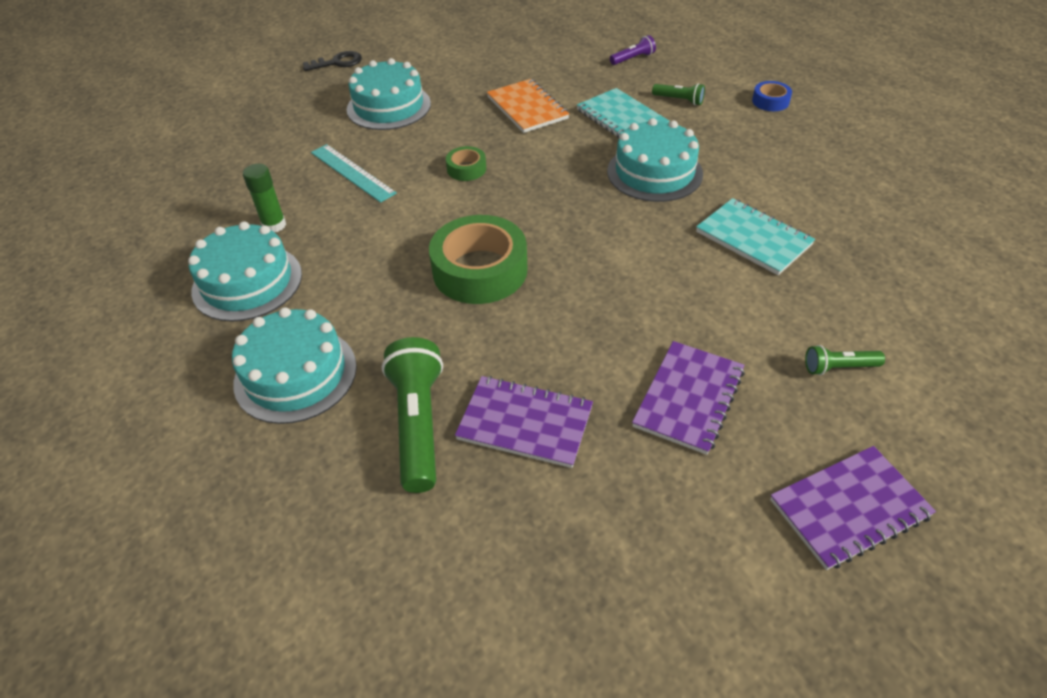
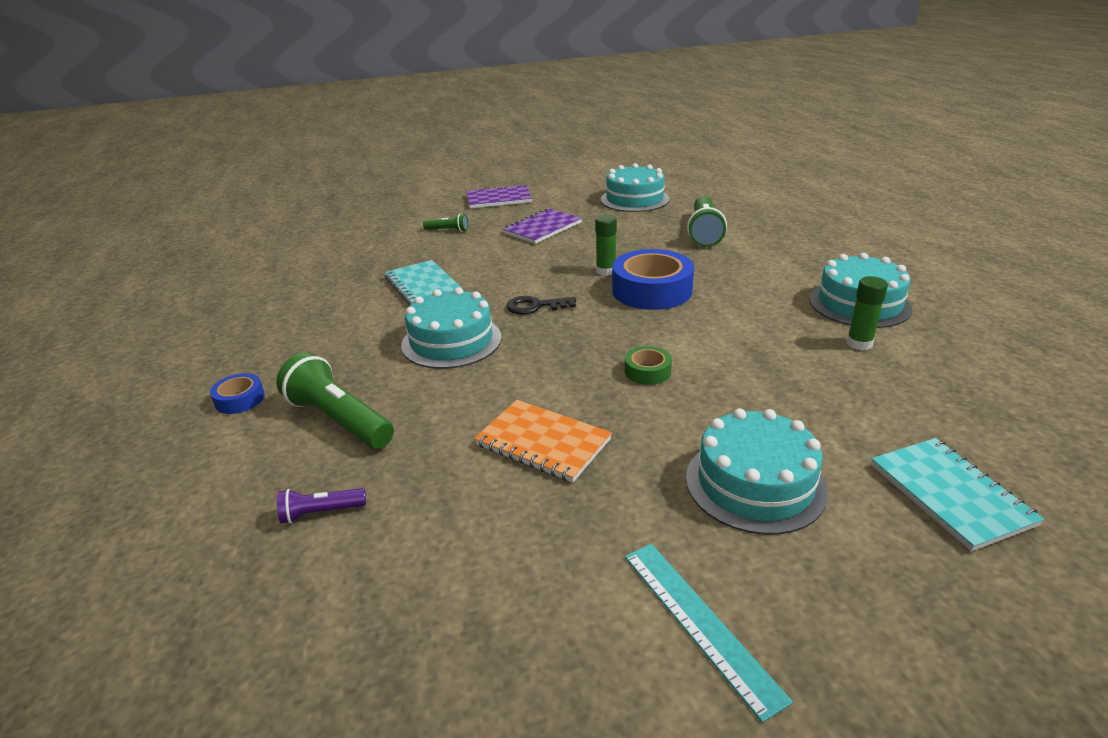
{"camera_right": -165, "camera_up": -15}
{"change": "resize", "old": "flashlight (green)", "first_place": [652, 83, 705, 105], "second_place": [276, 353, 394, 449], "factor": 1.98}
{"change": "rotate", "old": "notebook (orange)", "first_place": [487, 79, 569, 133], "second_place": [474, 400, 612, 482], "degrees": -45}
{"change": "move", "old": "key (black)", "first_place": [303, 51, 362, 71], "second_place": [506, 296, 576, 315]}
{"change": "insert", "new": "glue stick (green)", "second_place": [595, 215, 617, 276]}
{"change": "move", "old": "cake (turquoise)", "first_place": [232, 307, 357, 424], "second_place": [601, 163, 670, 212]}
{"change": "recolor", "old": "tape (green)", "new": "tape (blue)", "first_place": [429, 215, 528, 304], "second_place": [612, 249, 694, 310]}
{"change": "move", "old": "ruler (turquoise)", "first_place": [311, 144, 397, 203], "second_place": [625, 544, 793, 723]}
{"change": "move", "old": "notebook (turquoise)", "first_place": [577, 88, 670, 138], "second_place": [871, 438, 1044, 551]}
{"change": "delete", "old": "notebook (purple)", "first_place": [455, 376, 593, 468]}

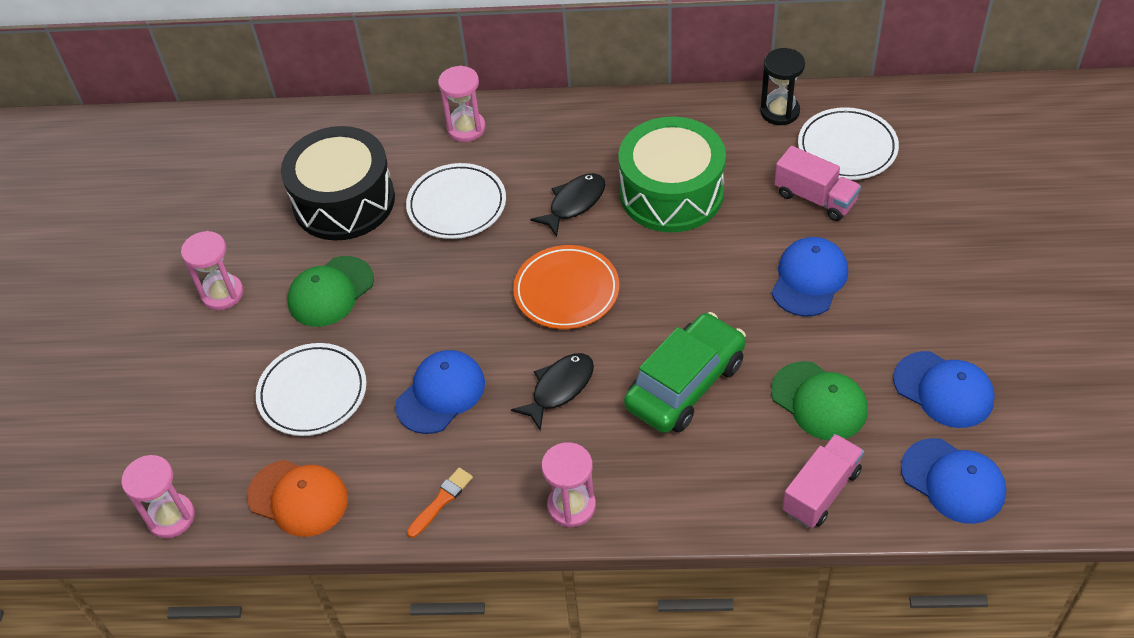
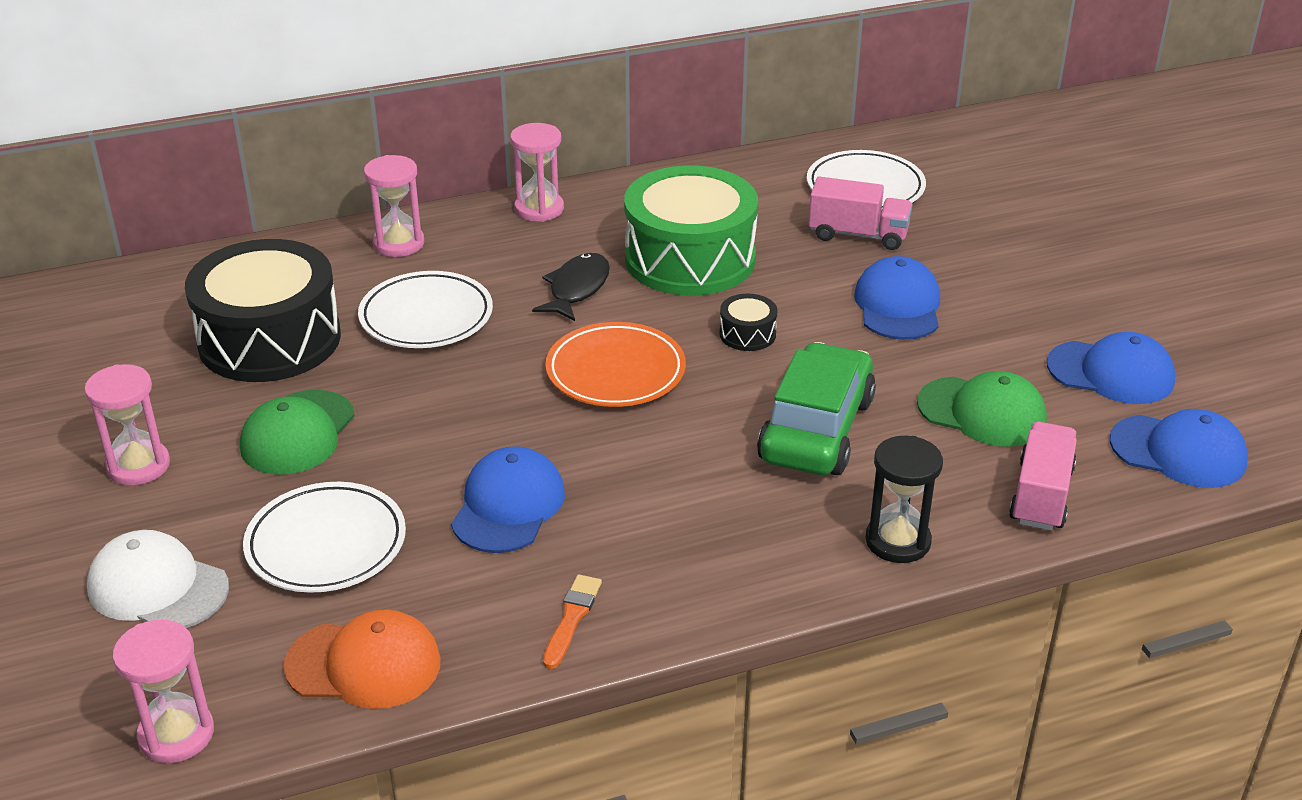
{"camera_right": -25, "camera_up": -15}
{"change": "insert", "new": "cap (white)", "second_place": [87, 530, 229, 628]}
{"change": "move", "old": "hourglass (pink)", "first_place": [541, 442, 596, 527], "second_place": [510, 123, 564, 222]}
{"change": "insert", "new": "drum (black)", "second_place": [719, 294, 778, 351]}
{"change": "move", "old": "hourglass (black)", "first_place": [760, 48, 805, 125], "second_place": [865, 436, 943, 563]}
{"change": "delete", "old": "fish (black)", "first_place": [511, 353, 594, 431]}

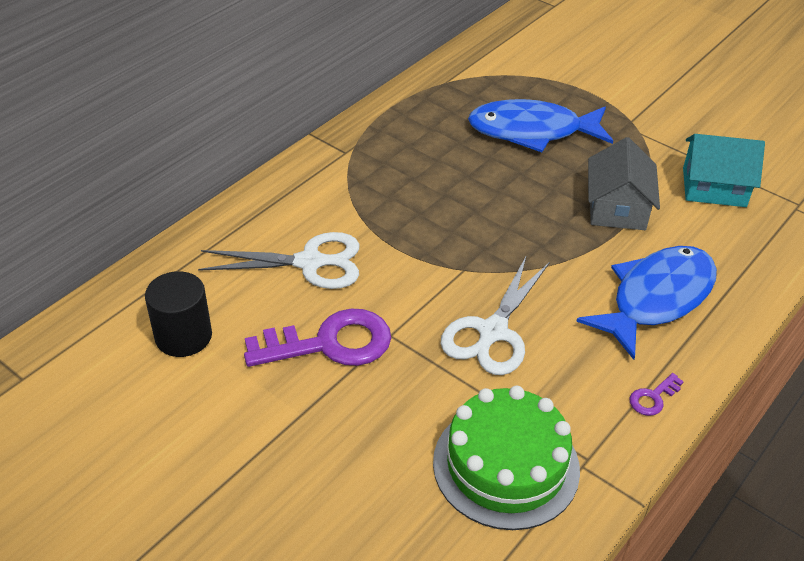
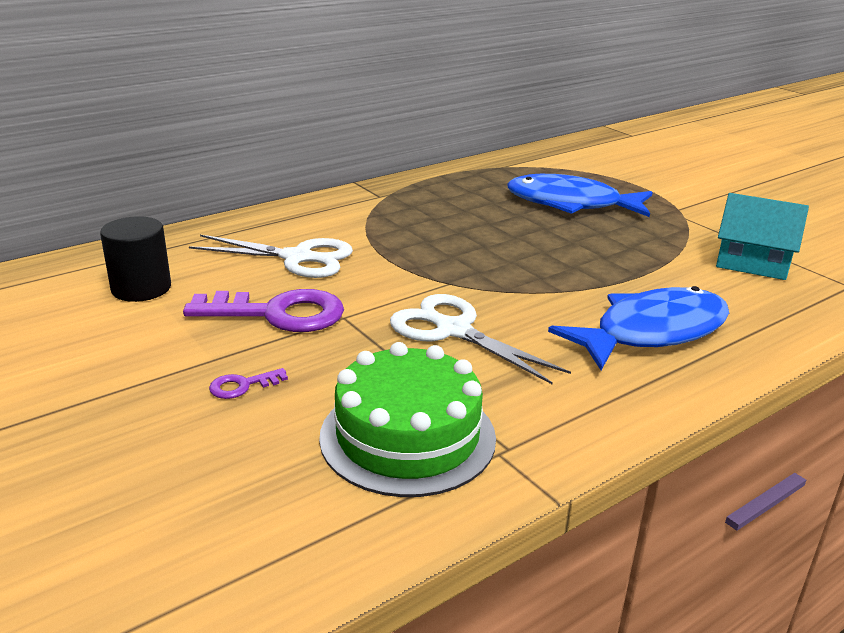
{"camera_right": 15, "camera_up": -15}
{"change": "move", "old": "key (purple)", "first_place": [630, 373, 684, 416], "second_place": [209, 368, 288, 399]}
{"change": "rotate", "old": "scissors (white)", "first_place": [441, 255, 550, 375], "second_place": [390, 294, 571, 385], "degrees": 90}
{"change": "delete", "old": "house (grey)", "first_place": [588, 137, 660, 230]}

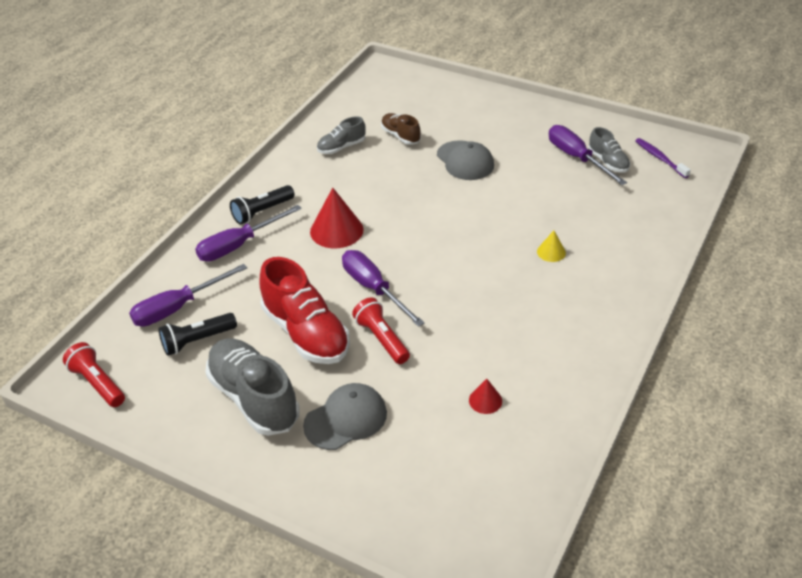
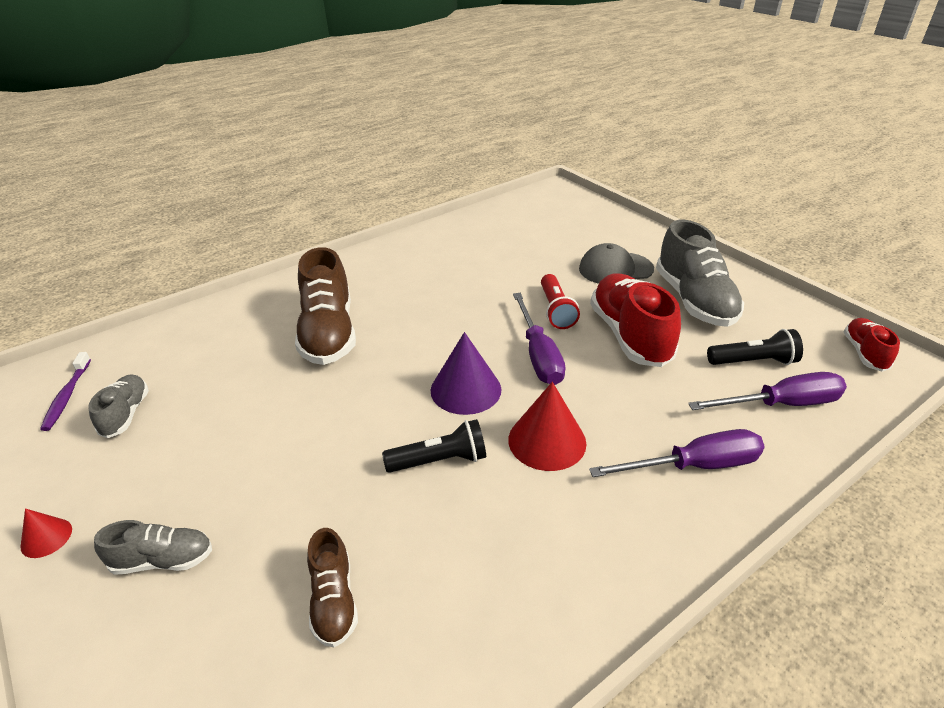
{"camera_right": -155, "camera_up": -5}
{"change": "move", "old": "cone (red)", "first_place": [469, 379, 502, 414], "second_place": [20, 508, 72, 558]}
{"change": "move", "old": "shoe (grey)", "first_place": [317, 116, 366, 154], "second_place": [94, 520, 212, 575]}
{"change": "replace", "old": "cone (yellow)", "new": "shoe (brown)", "first_place": [537, 230, 566, 262], "second_place": [295, 247, 356, 365]}
{"change": "move", "old": "flashlight (black)", "first_place": [230, 185, 295, 225], "second_place": [382, 419, 486, 473]}
{"change": "insert", "new": "cone (purple)", "second_place": [431, 332, 502, 415]}
{"change": "replace", "old": "flashlight (red)", "new": "shoe (red)", "first_place": [63, 342, 125, 407], "second_place": [844, 318, 900, 372]}
{"change": "delete", "old": "cap (grey)", "first_place": [437, 140, 494, 180]}
{"change": "delete", "old": "screwdriver (purple)", "first_place": [549, 125, 627, 185]}

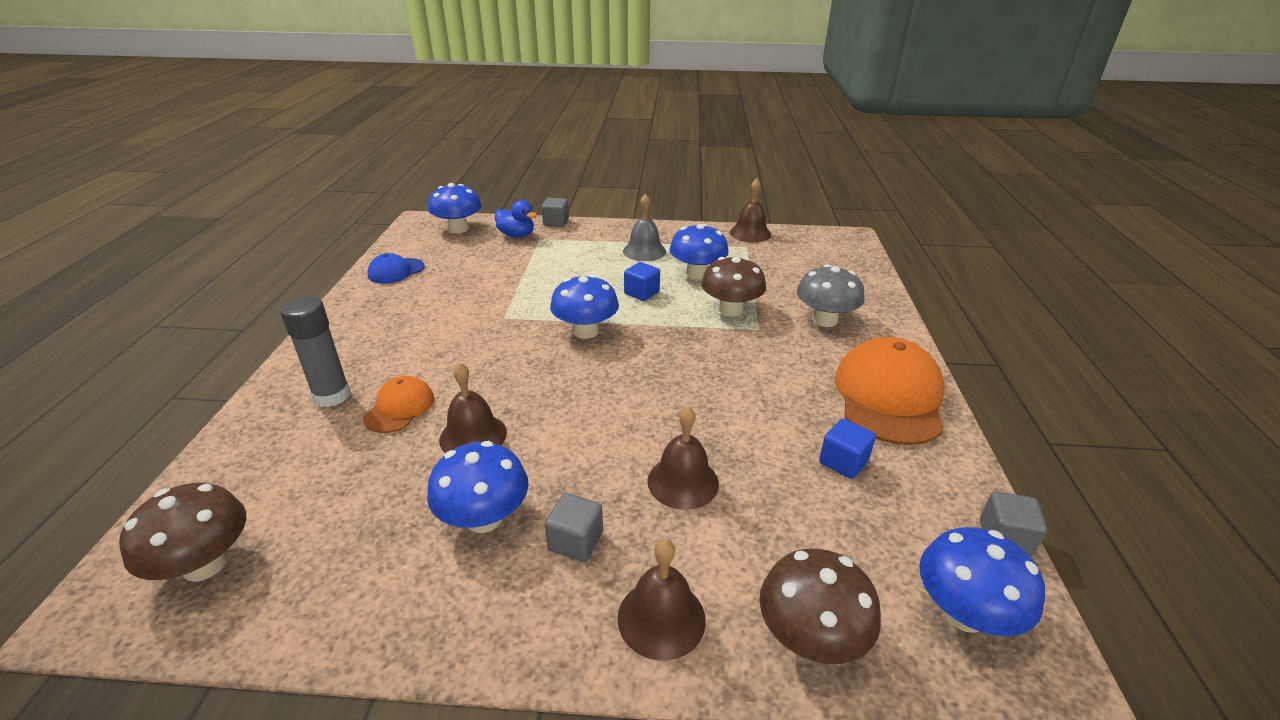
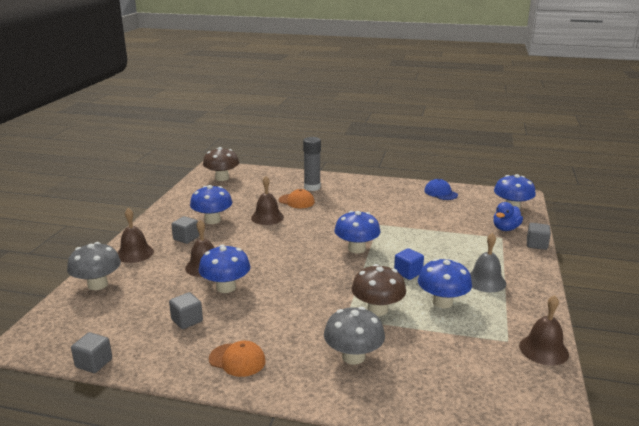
{"camera_right": 100, "camera_up": -10}
{"change": "recolor", "old": "mushroom (brown)", "new": "mushroom (grey)", "first_place": [759, 549, 881, 664], "second_place": [67, 242, 121, 290]}
{"change": "recolor", "old": "cube (blue)", "new": "cube (grey)", "first_place": [819, 418, 876, 479], "second_place": [169, 292, 203, 329]}
{"change": "move", "old": "mushroom (blue)", "first_place": [919, 527, 1045, 636], "second_place": [199, 245, 250, 293]}
{"change": "resize", "old": "cap (orange)", "first_place": [835, 337, 944, 445], "second_place": [209, 341, 266, 377], "factor": 0.52}

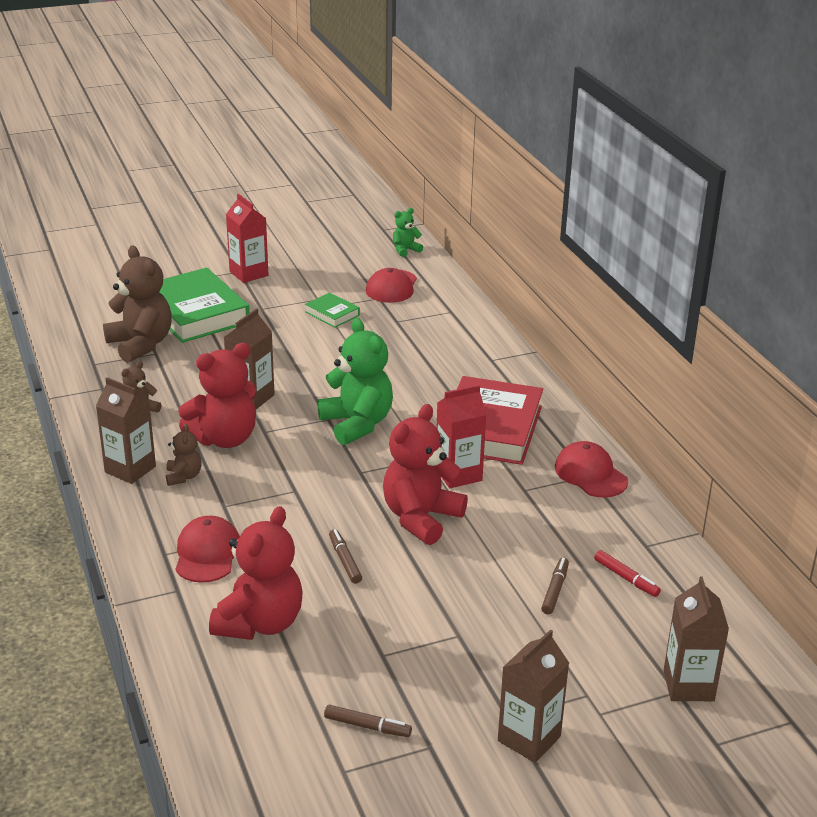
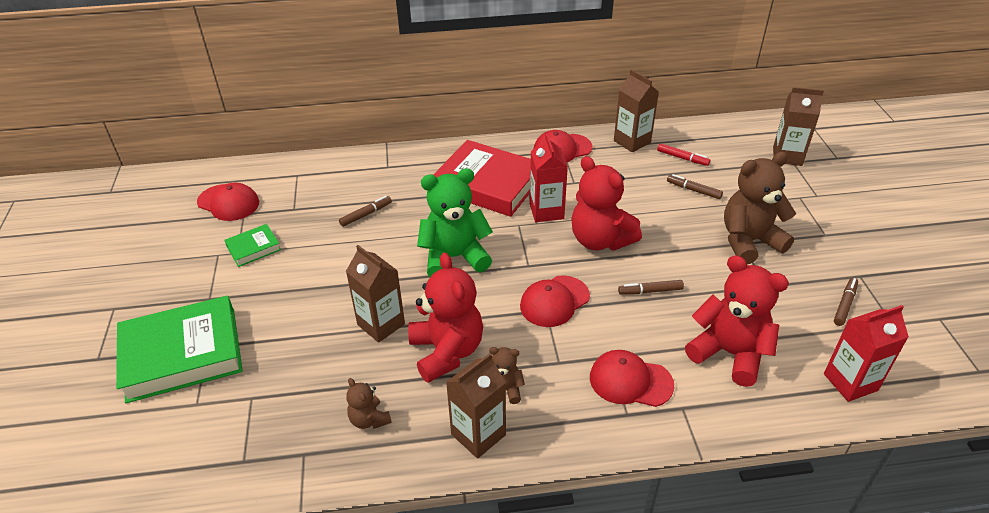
{"camera_right": -75, "camera_up": 10}
{"change": "insert", "new": "marker (brown)", "second_place": [339, 196, 392, 227]}
{"change": "insert", "new": "cap (red)", "second_place": [520, 275, 590, 327]}
{"change": "move", "old": "carton (brown)", "first_place": [498, 629, 569, 763], "second_place": [614, 69, 659, 152]}
{"change": "rotate", "old": "marker (red)", "first_place": [594, 550, 661, 597], "second_place": [657, 143, 710, 166], "degrees": 60}
{"change": "move", "old": "teddy bear (brown)", "first_place": [103, 245, 172, 363], "second_place": [724, 152, 796, 264]}
{"change": "move", "old": "carton (red)", "first_place": [226, 194, 269, 283], "second_place": [824, 305, 909, 402]}
{"change": "delete", "old": "teddy bear (green)", "first_place": [393, 208, 423, 257]}

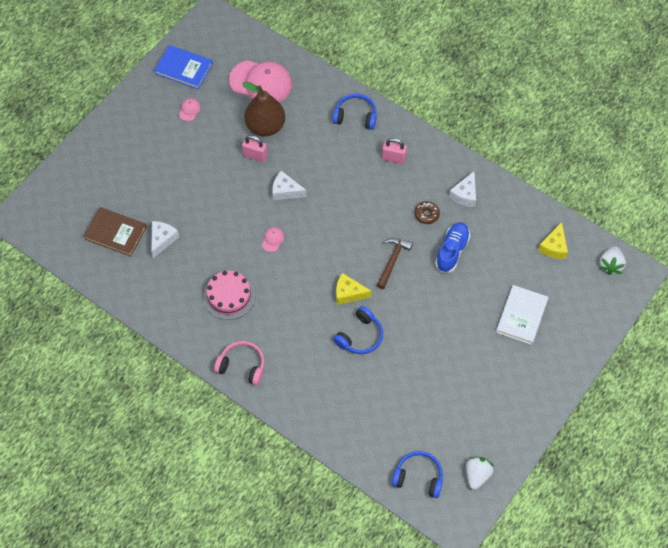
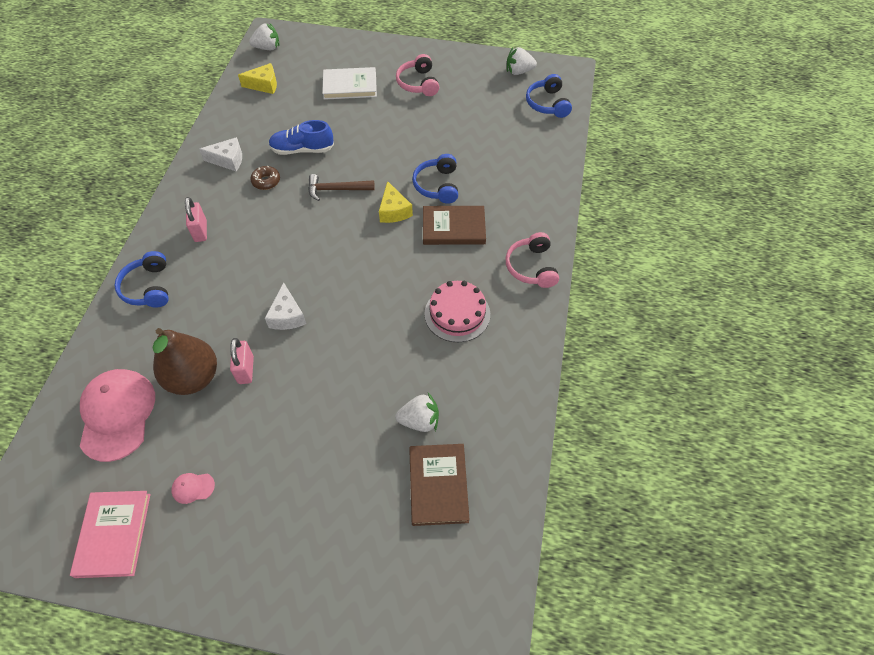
{"camera_right": -115, "camera_up": -5}
{"change": "recolor", "old": "book (blue)", "new": "book (pink)", "first_place": [154, 45, 213, 89], "second_place": [70, 491, 151, 578]}
{"change": "replace", "old": "cheese (white)", "new": "strawberry (white)", "first_place": [151, 221, 179, 258], "second_place": [395, 393, 439, 432]}
{"change": "insert", "new": "headphones (pink)", "second_place": [396, 54, 439, 96]}
{"change": "rotate", "old": "headphones (blue)", "first_place": [333, 306, 383, 354], "second_place": [412, 154, 458, 204], "degrees": -105}
{"change": "insert", "new": "book (brown)", "second_place": [423, 206, 486, 245]}
{"change": "delete", "old": "cap (pink)", "first_place": [262, 227, 284, 252]}

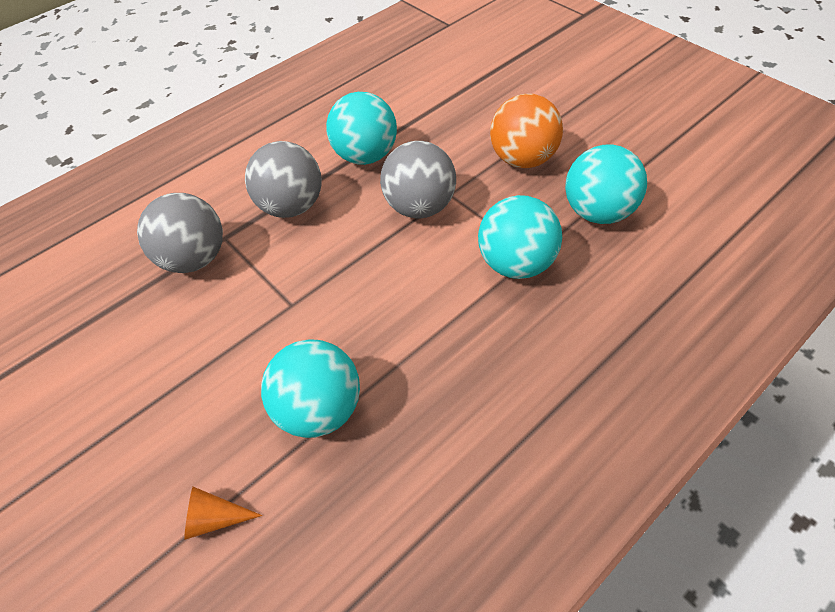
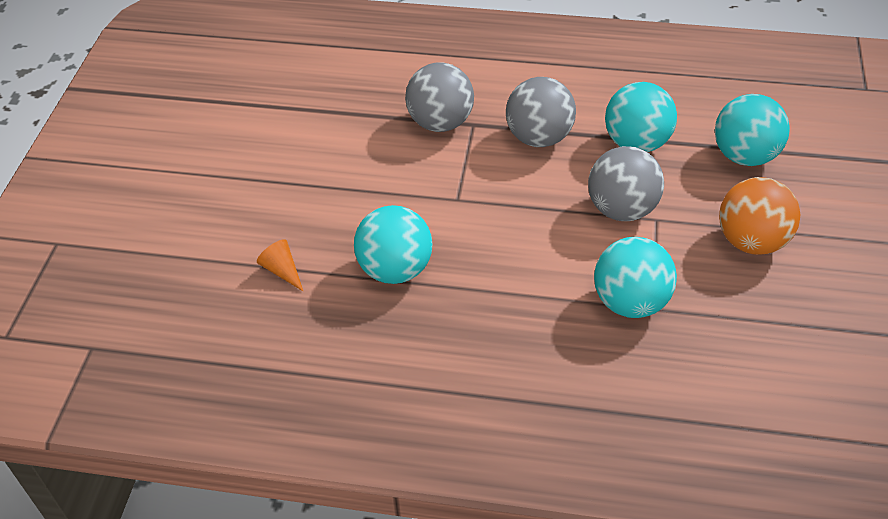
{"camera_right": 50, "camera_up": -5}
{"change": "move", "old": "ball (turquoise)", "first_place": [565, 144, 647, 224], "second_place": [715, 94, 790, 166]}

